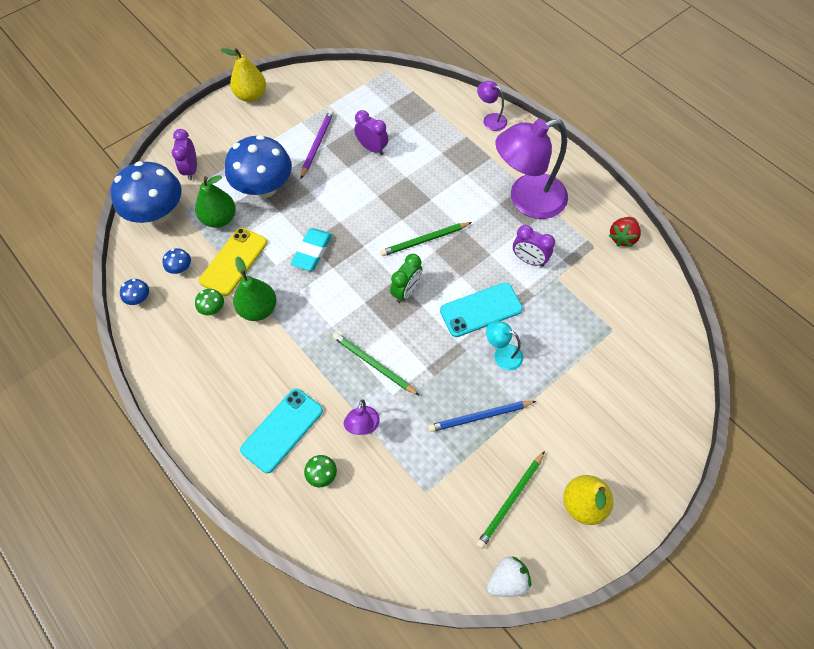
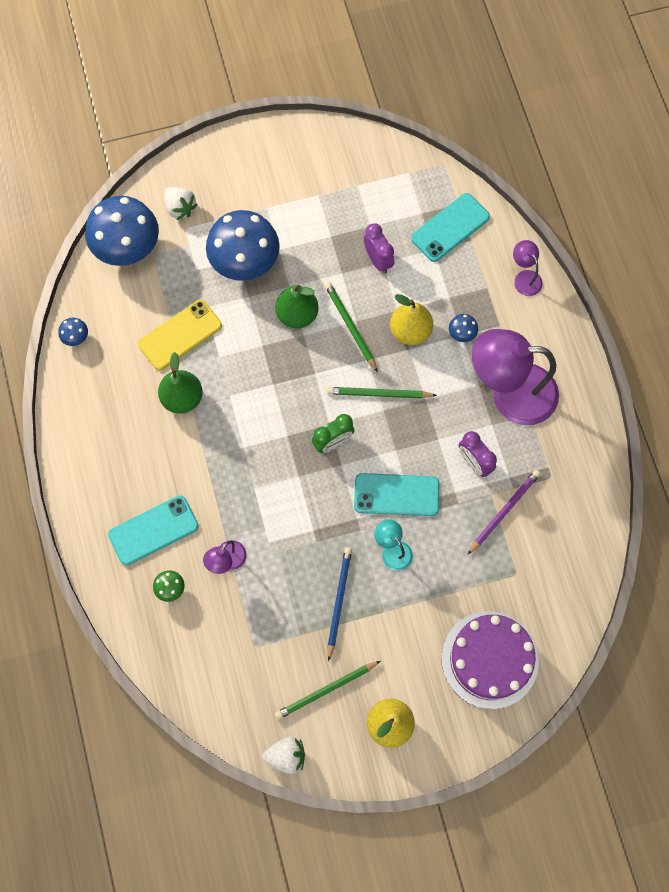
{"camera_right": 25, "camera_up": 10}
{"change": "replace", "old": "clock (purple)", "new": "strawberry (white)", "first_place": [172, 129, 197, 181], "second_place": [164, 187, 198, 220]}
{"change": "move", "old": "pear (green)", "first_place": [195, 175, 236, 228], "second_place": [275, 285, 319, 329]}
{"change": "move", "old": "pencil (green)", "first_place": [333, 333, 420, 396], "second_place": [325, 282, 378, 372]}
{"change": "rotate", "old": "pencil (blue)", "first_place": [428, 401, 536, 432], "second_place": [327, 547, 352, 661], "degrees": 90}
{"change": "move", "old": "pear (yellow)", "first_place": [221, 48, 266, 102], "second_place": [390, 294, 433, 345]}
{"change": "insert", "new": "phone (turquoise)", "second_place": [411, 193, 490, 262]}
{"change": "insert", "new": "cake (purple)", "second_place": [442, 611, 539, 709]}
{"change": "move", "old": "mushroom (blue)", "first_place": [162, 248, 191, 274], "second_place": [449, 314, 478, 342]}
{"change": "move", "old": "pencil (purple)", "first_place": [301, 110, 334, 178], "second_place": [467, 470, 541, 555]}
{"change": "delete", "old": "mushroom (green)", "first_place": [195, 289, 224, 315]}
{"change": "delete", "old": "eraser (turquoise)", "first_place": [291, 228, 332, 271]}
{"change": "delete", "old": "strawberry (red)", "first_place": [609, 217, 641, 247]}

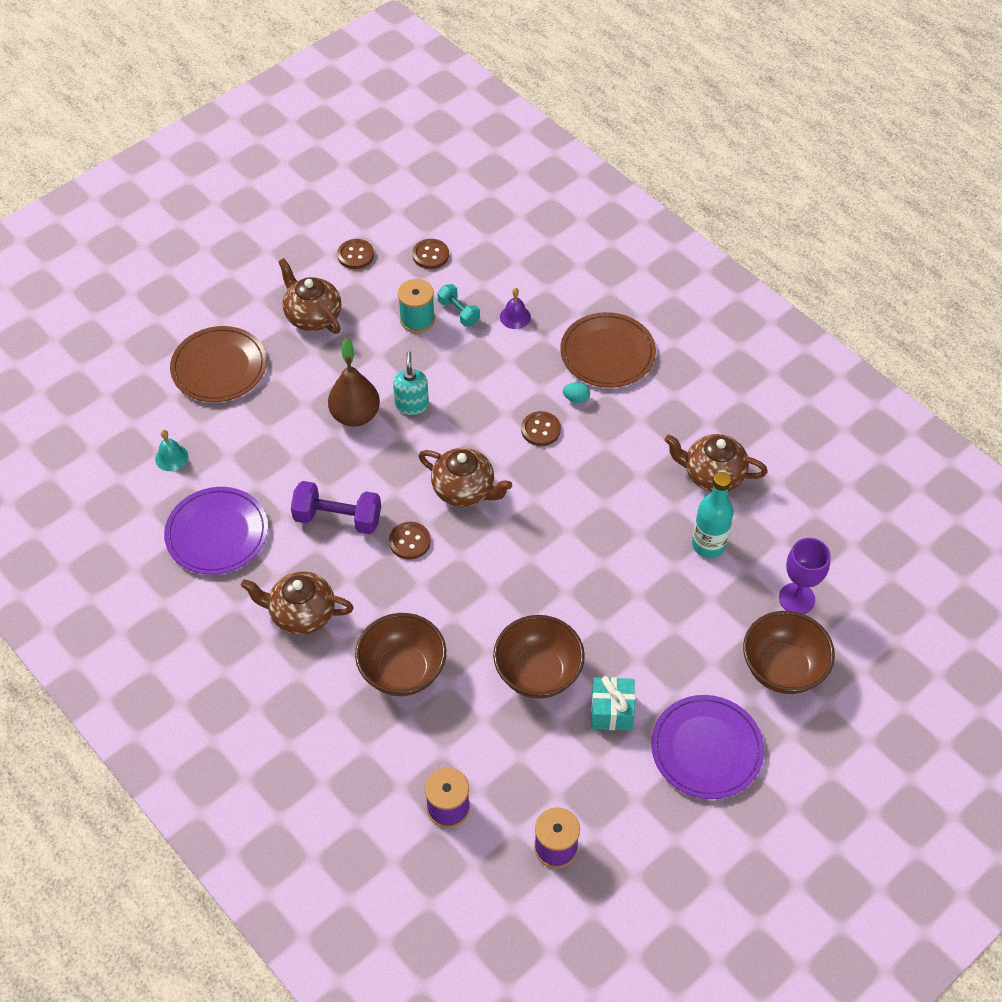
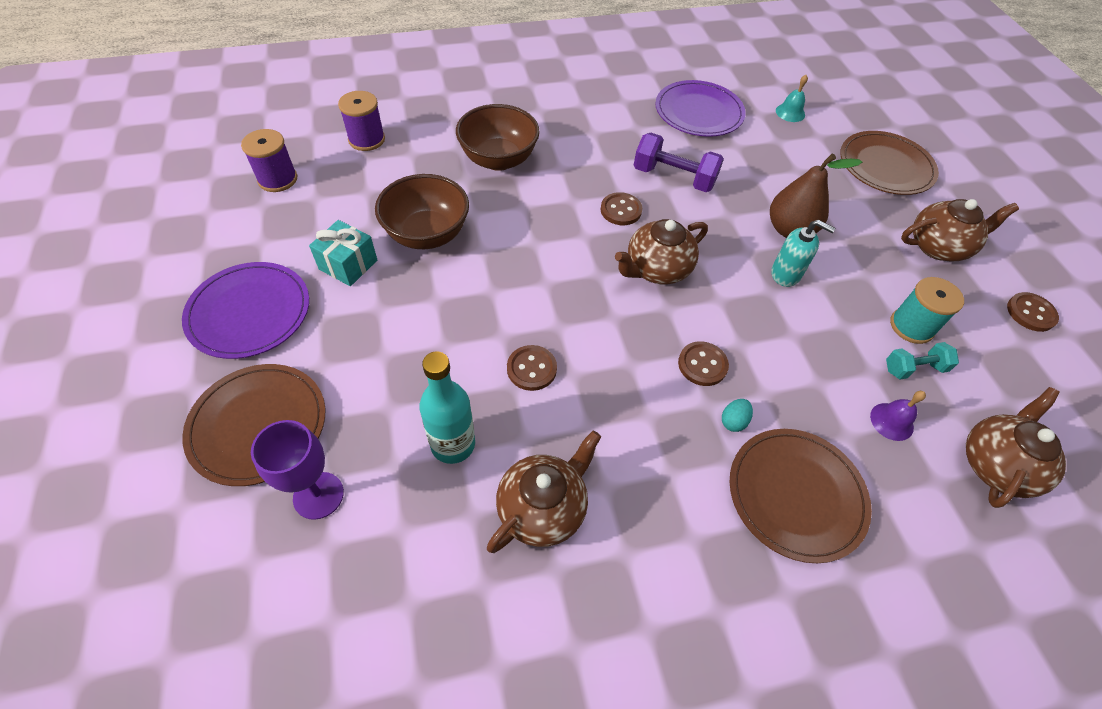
{"camera_right": 115, "camera_up": 0}
{"change": "replace", "old": "bowl (brown)", "new": "plate (brown)", "first_place": [743, 611, 835, 694], "second_place": [182, 364, 325, 486]}
{"change": "move", "old": "button (brown)", "first_place": [412, 239, 449, 269], "second_place": [507, 345, 557, 391]}
{"change": "rotate", "old": "dumbbell (purple)", "first_place": [291, 481, 381, 534], "second_place": [634, 133, 724, 192], "degrees": 75}
{"change": "move", "old": "teapot (brown)", "first_place": [241, 572, 354, 635], "second_place": [966, 387, 1066, 508]}

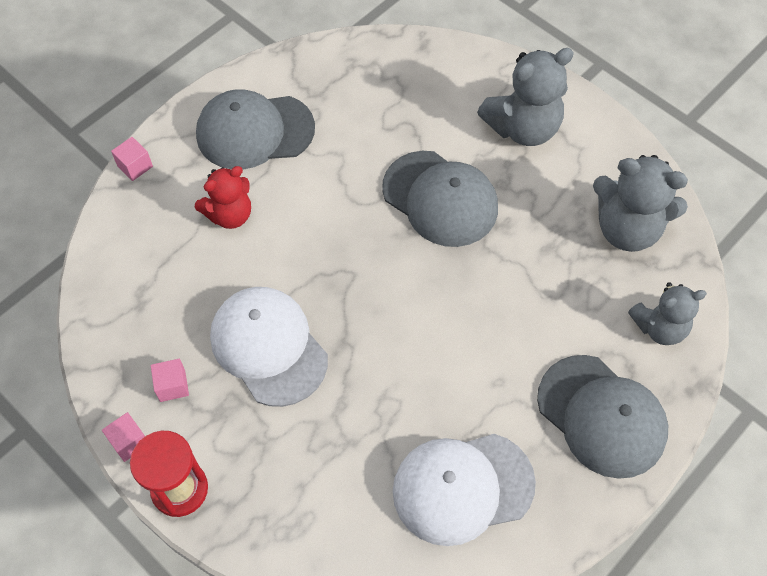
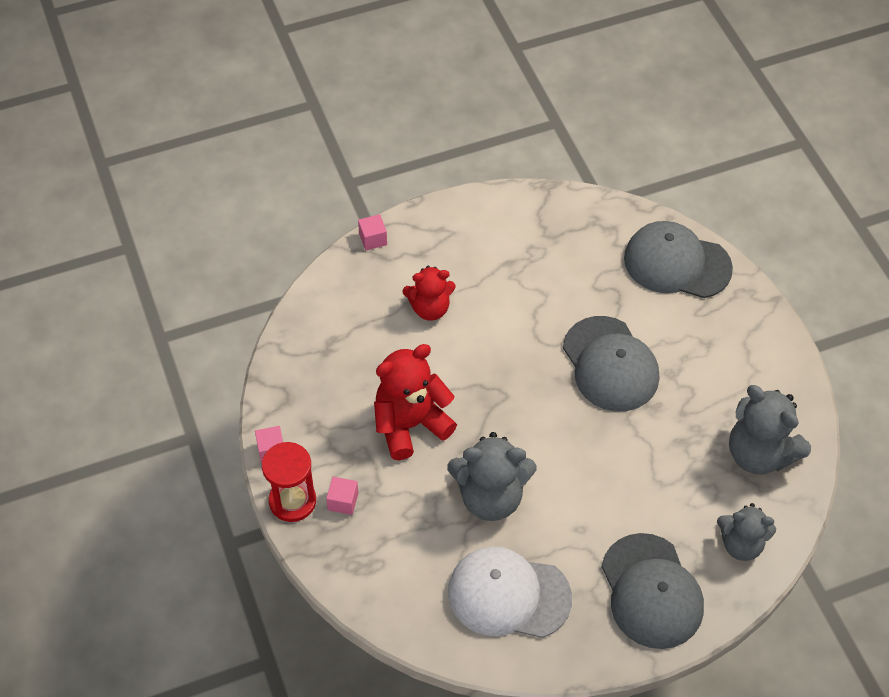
{"camera_right": 25, "camera_up": -5}
{"change": "move", "old": "cube (pink)", "first_place": [151, 359, 189, 402], "second_place": [326, 477, 358, 515]}
{"change": "replace", "old": "cap (white)", "new": "teddy bear (red)", "first_place": [210, 287, 328, 407], "second_place": [374, 344, 457, 460]}
{"change": "move", "old": "teddy bear (grey)", "first_place": [477, 48, 574, 146], "second_place": [447, 432, 536, 521]}
{"change": "move", "old": "cap (grey)", "first_place": [196, 90, 315, 170], "second_place": [624, 221, 733, 298]}

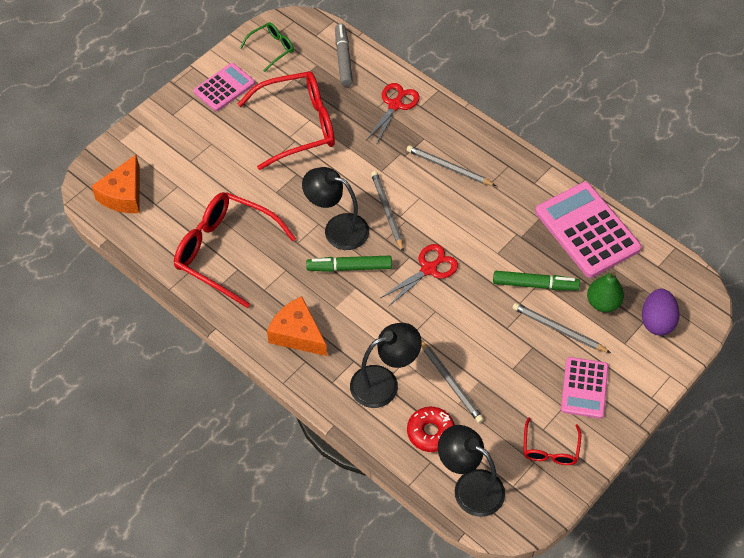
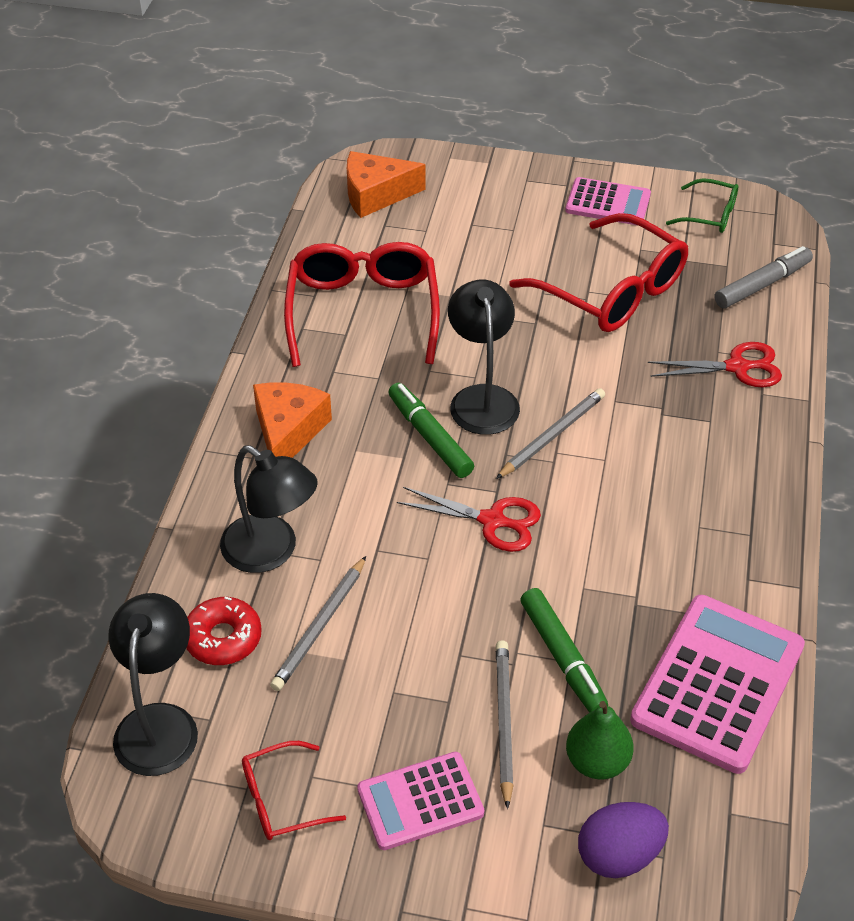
{"camera_right": 60, "camera_up": -10}
{"change": "delete", "old": "pencil (grey)", "first_place": [407, 145, 496, 186]}

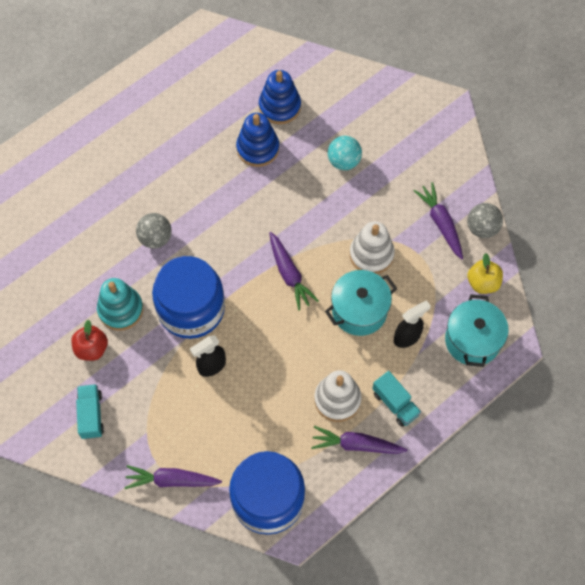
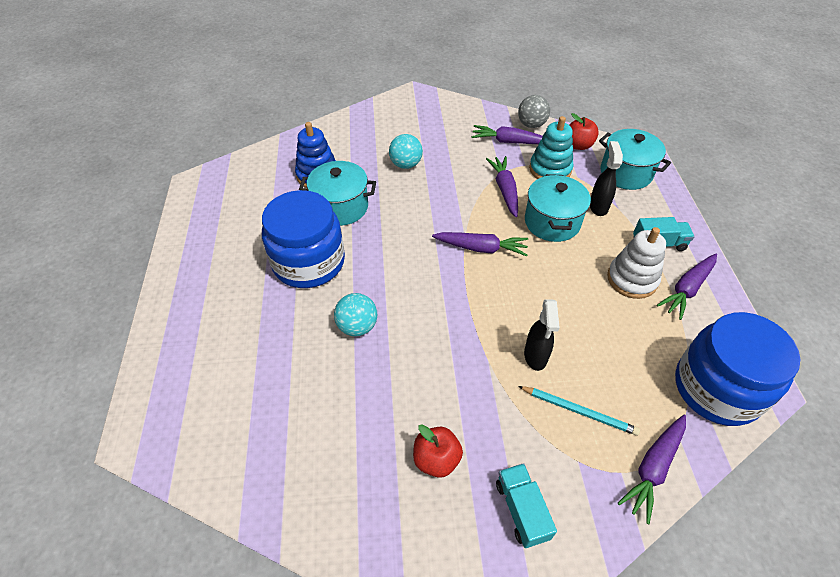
{"camera_right": -55, "camera_up": -15}
{"change": "move", "old": "jar (blue)", "first_place": [152, 256, 225, 339], "second_place": [262, 190, 345, 288]}
{"change": "replace", "old": "stacking toy (blue)", "new": "pot (turquoise)", "first_place": [236, 113, 279, 167], "second_place": [299, 161, 376, 226]}
{"change": "recolor", "old": "ball (grey)", "new": "ball (turquoise)", "first_place": [136, 213, 172, 249], "second_place": [334, 293, 377, 336]}
{"change": "replace", "old": "stacking toy (white)", "new": "carrot (purple)", "first_place": [350, 221, 395, 274], "second_place": [486, 156, 518, 217]}
{"change": "rotate", "old": "truck (turquoise)", "first_place": [76, 384, 104, 439], "second_place": [496, 463, 557, 548], "degrees": 45}
{"change": "insert", "new": "pencil (turquoise)", "second_place": [518, 386, 640, 436]}
{"change": "move", "old": "stacking toy (turquoise)", "first_place": [97, 278, 143, 331], "second_place": [529, 116, 573, 179]}
{"change": "recolor", "old": "apple (yellow)", "new": "apple (red)", "first_place": [467, 253, 503, 294], "second_place": [569, 113, 599, 150]}

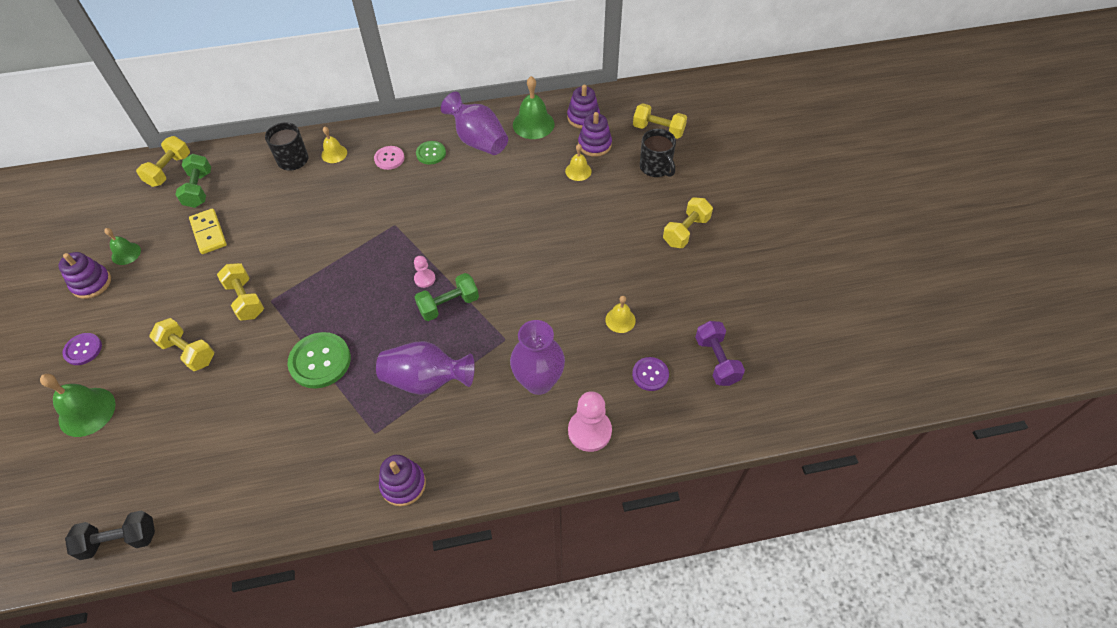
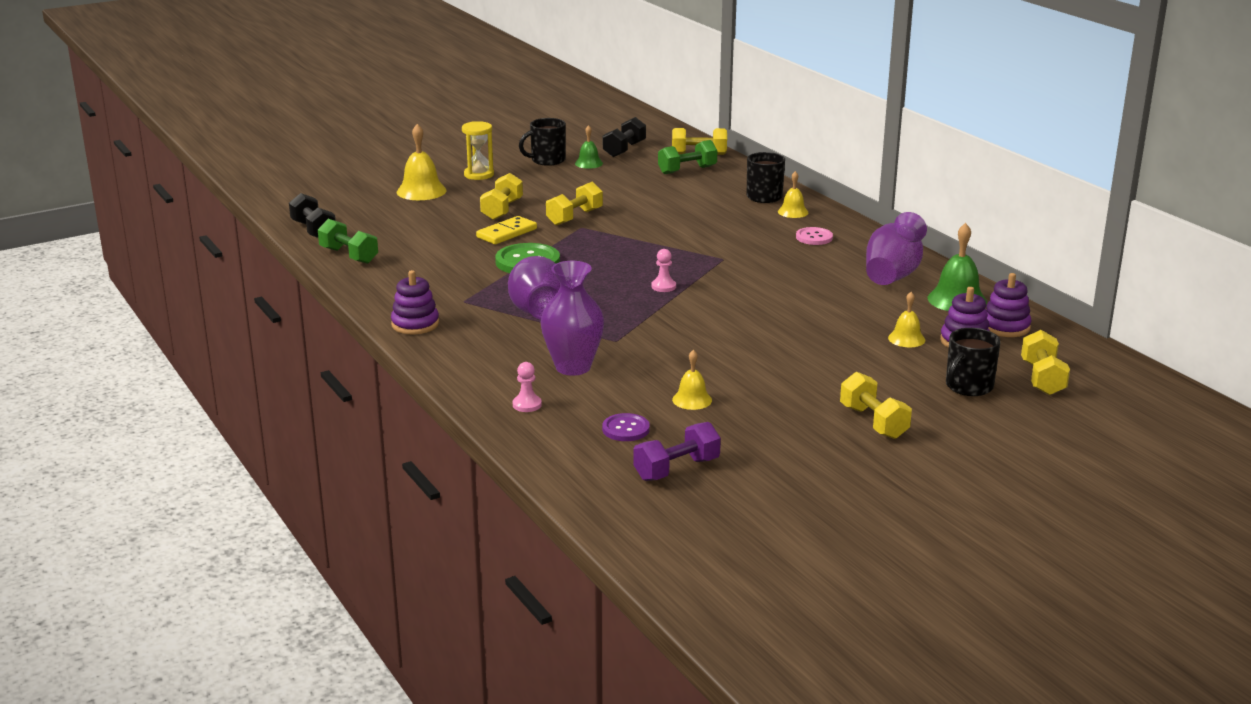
{"camera_right": 70, "camera_up": -30}
{"change": "move", "old": "dumbbell (green)", "first_place": [415, 273, 479, 321], "second_place": [318, 219, 378, 264]}
{"change": "recolor", "old": "bell (green)", "new": "bell (yellow)", "first_place": [40, 374, 116, 437], "second_place": [397, 124, 446, 200]}
{"change": "replace", "old": "button (purple)", "new": "hourglass (yellow)", "first_place": [62, 333, 102, 365], "second_place": [462, 121, 494, 180]}
{"change": "move", "old": "domino (yellow)", "first_place": [189, 208, 227, 254], "second_place": [476, 216, 537, 244]}
{"change": "resize", "old": "pawn (pink)", "first_place": [568, 391, 612, 452], "second_place": [513, 362, 542, 412], "factor": 0.55}
{"change": "replace", "old": "stacking toy (purple)", "new": "mug (black)", "first_place": [58, 252, 111, 299], "second_place": [519, 118, 566, 166]}
{"change": "insert", "new": "dumbbell (black)", "second_place": [603, 117, 646, 157]}
{"change": "rotate", "old": "dumbbell (yellow)", "first_place": [663, 197, 713, 248], "second_place": [840, 372, 912, 439], "degrees": 45}
{"change": "delete", "old": "button (green)", "first_place": [416, 141, 446, 164]}

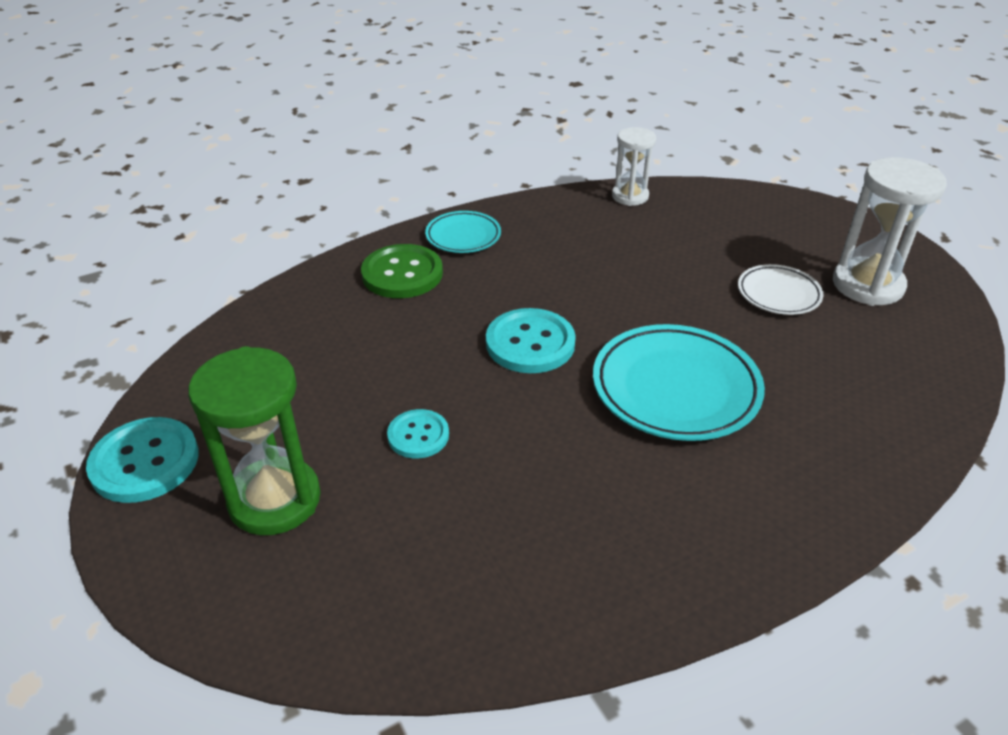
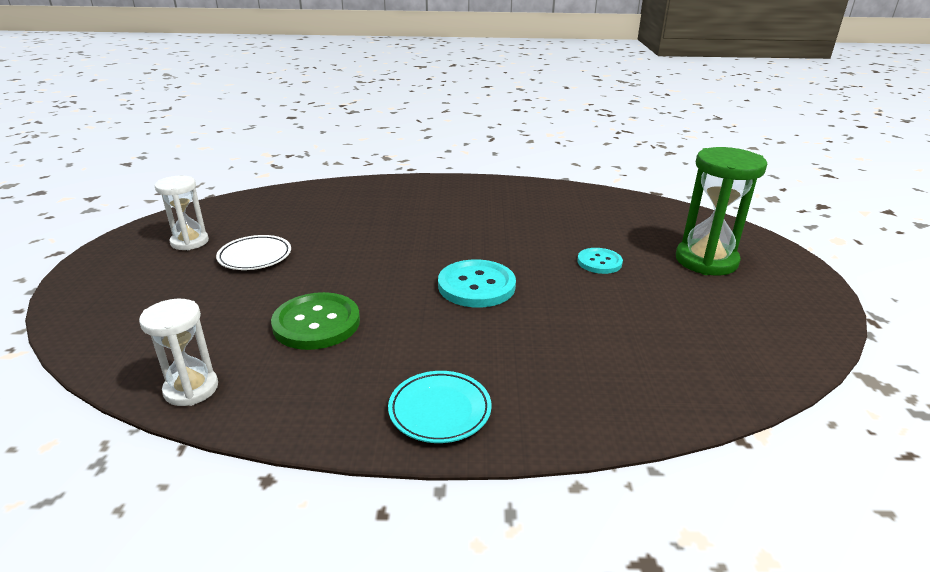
{"camera_right": -150, "camera_up": -10}
{"change": "resize", "old": "hourglass (white)", "first_place": [833, 157, 947, 306], "second_place": [155, 175, 209, 250], "factor": 0.62}
{"change": "move", "old": "button (green)", "first_place": [361, 244, 443, 298], "second_place": [271, 292, 360, 350]}
{"change": "delete", "old": "button (turquoise)", "first_place": [86, 417, 199, 503]}
{"change": "delete", "old": "plate (turquoise)", "first_place": [593, 324, 765, 441]}

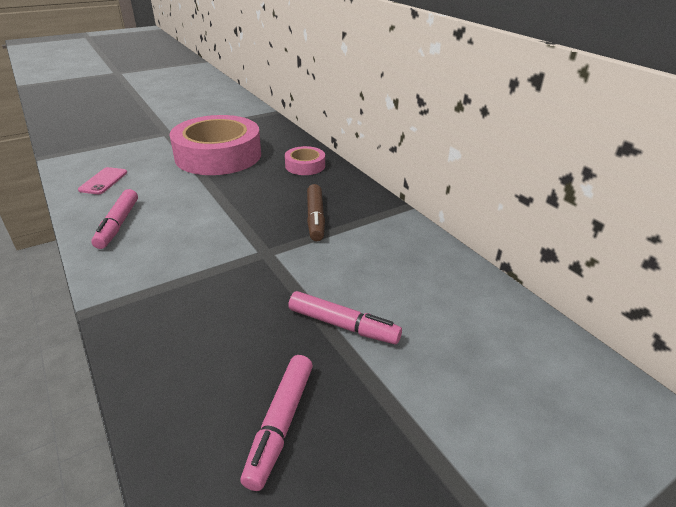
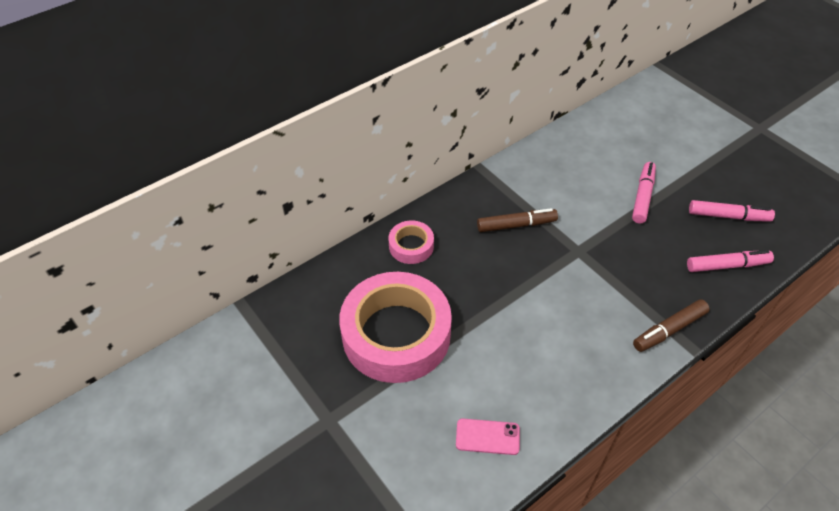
{"camera_right": -95, "camera_up": 15}
{"change": "insert", "new": "marker (brown)", "second_place": [633, 299, 710, 352]}
{"change": "move", "old": "marker (pink)", "first_place": [91, 189, 138, 249], "second_place": [687, 250, 774, 272]}

